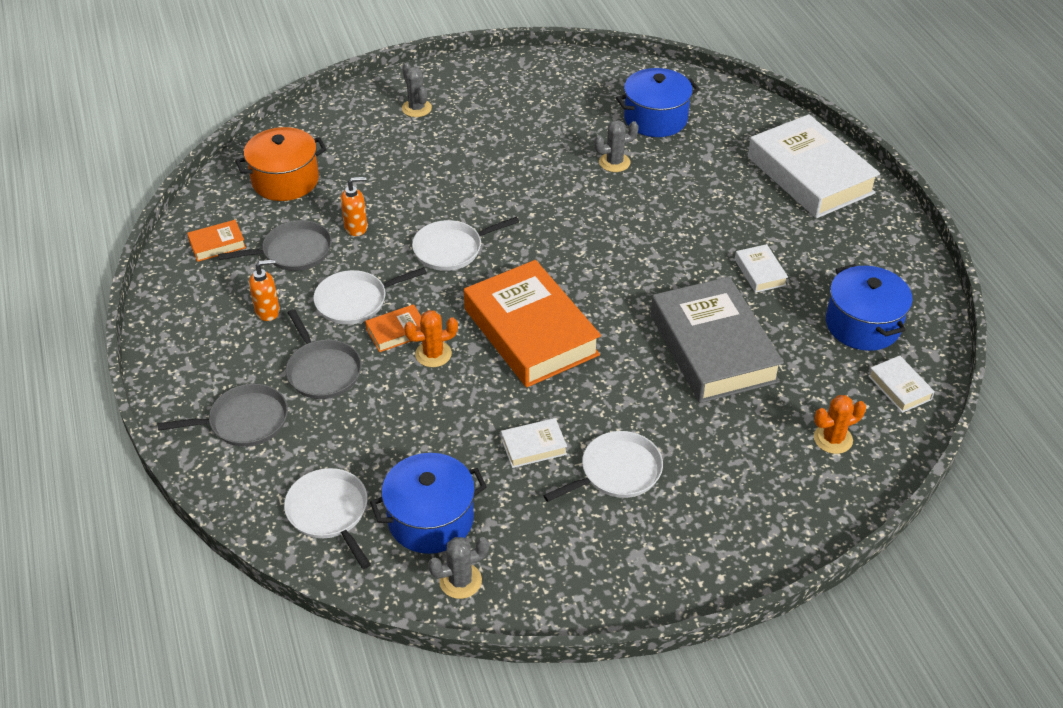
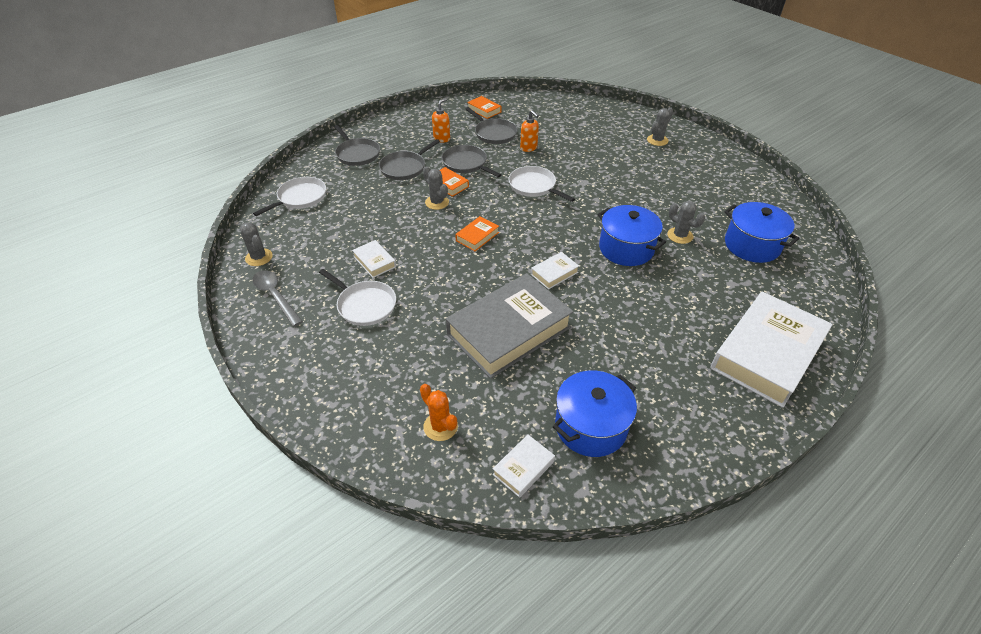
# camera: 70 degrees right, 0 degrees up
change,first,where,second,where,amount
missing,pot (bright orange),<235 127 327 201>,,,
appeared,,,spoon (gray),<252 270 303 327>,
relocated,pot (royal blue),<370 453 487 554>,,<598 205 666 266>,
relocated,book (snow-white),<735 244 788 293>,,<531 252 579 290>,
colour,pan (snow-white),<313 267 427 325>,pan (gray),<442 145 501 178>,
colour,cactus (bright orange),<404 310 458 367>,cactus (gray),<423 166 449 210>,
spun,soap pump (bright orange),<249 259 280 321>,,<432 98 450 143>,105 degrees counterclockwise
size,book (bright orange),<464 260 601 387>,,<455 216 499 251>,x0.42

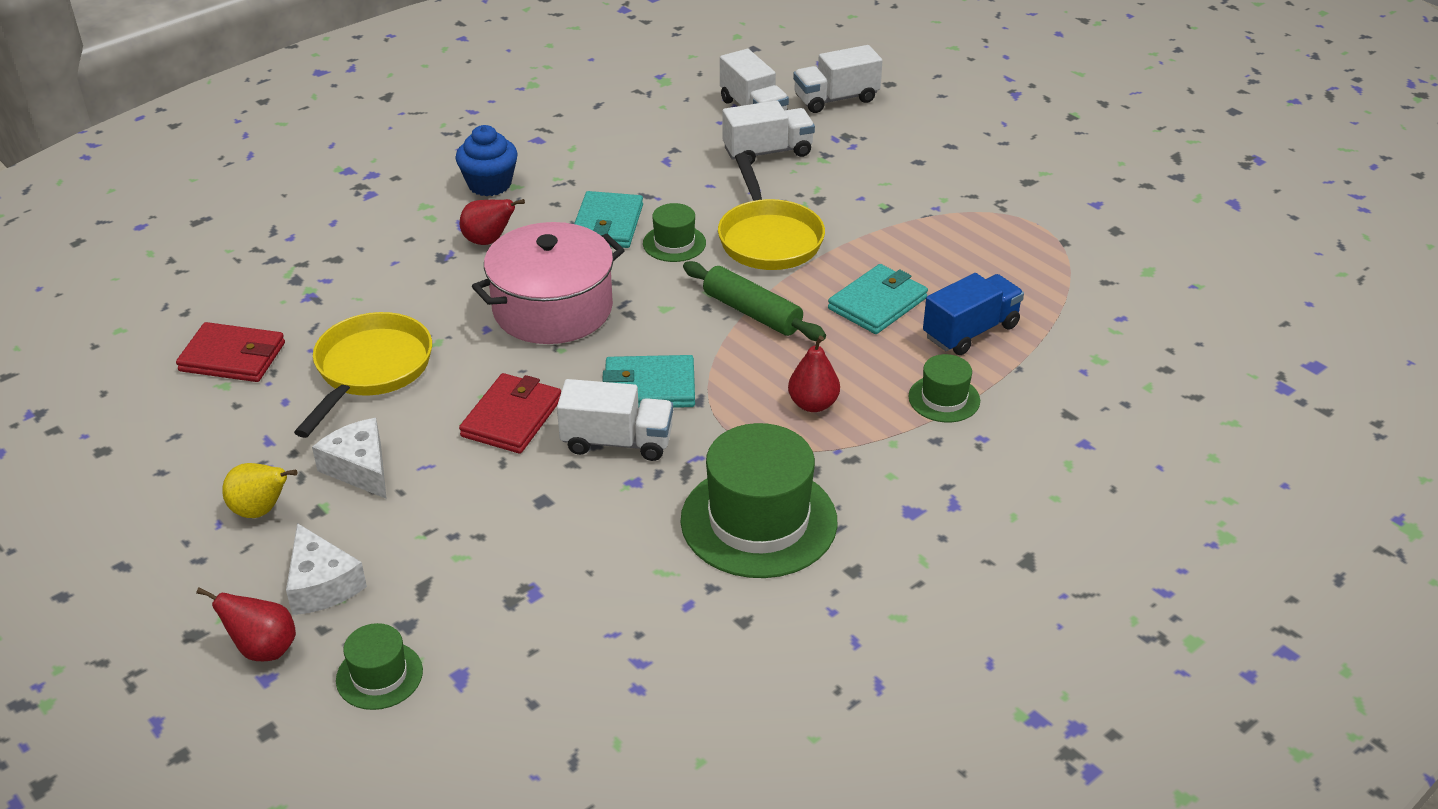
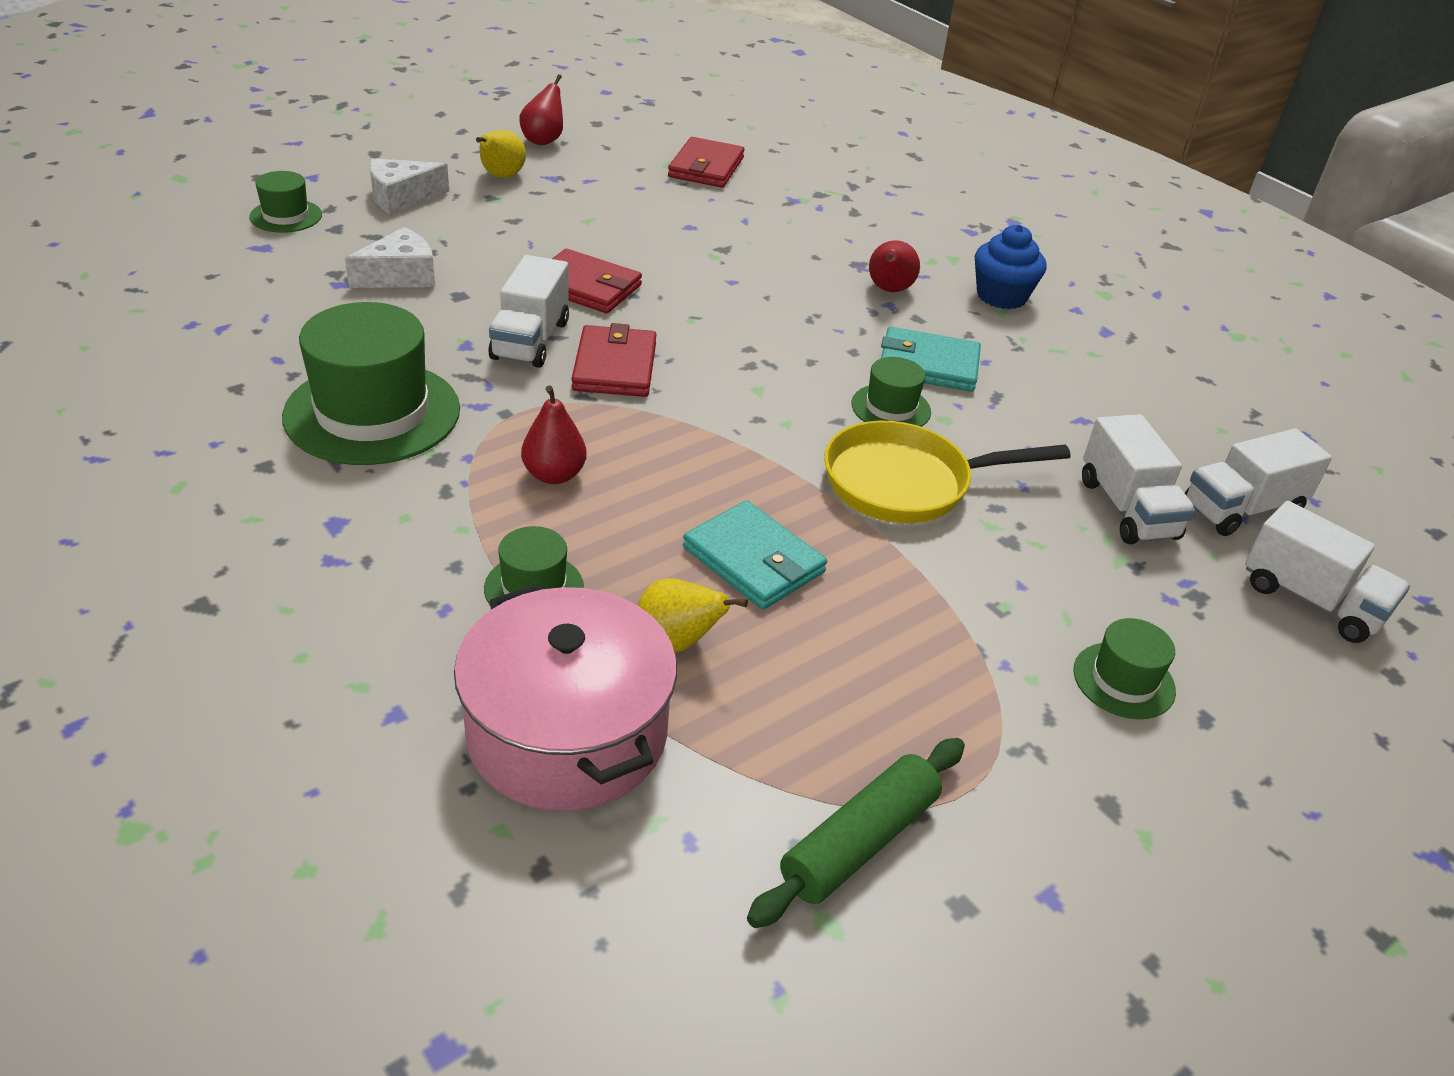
# camera: 90 degrees right, 0 degrees up
change,first,where,second,where,amount
missing,pan (yellow),<294 312 432 438>,,,
appeared,,,tall hat (green),<1073 618 1176 719>,
relocated,pear (crimson),<196 588 296 661>,,<520 74 563 145>,
relocated,cheese (snow-white),<312 418 387 499>,,<345 227 435 288>,
relocated,pot (rosy),<472 222 625 344>,,<454 584 677 811>,
relocated,pastry roller (green),<683 261 826 341>,,<747 738 965 928>,
exchanged,lorry (royal blue),<923 273 1024 355>,pear (yellow),<638 578 748 653>,
colour,card wallet (aqua),<603 355 695 408>,card wallet (crimson),<571 323 657 397>,
spun,lorry (snow-white),<793 45 883 113>,,<1245 501 1410 643>,150 degrees clockwise

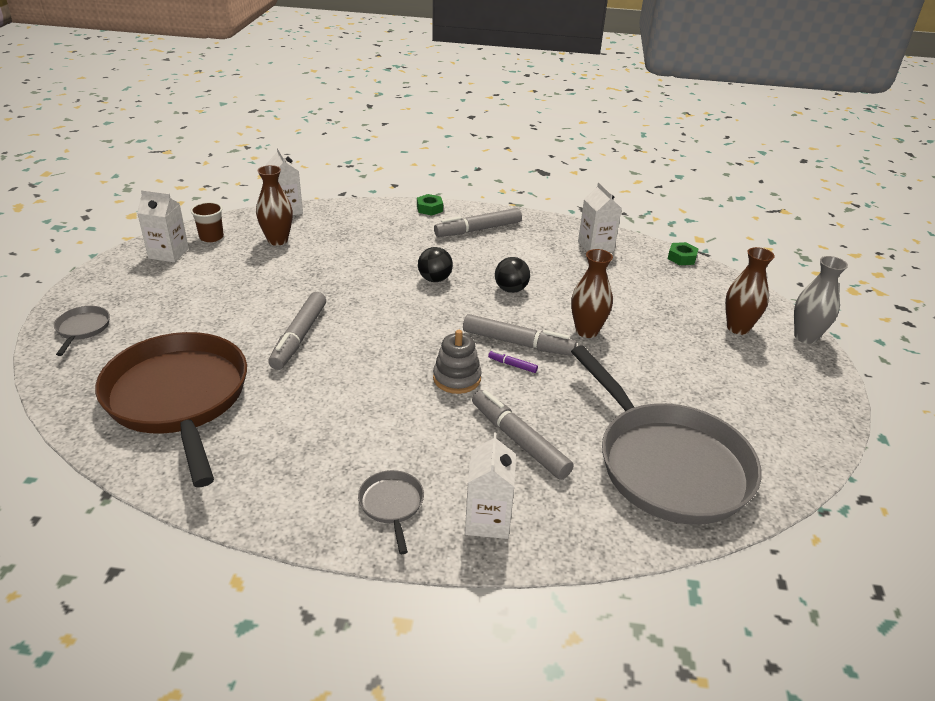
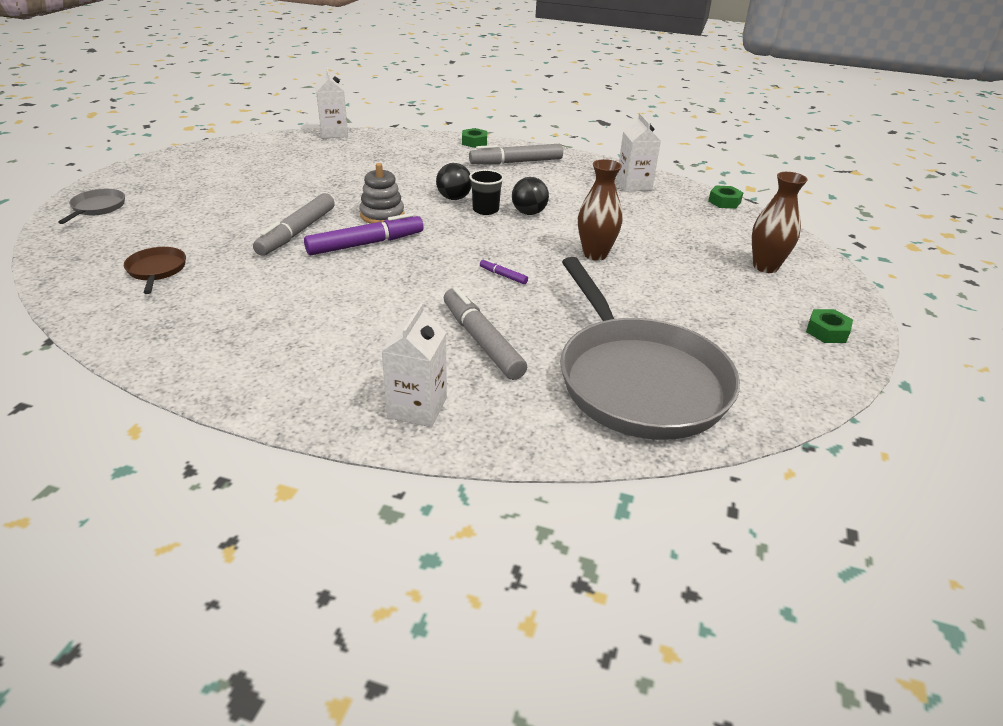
# camera: 10 degrees right, 0 degrees up
change,first,where,second,where,amount
missing,juice carton (snow-white),<137 190 189 262>,,,
missing,cup (russet),<191 202 224 242>,,,
missing,flower vase (russet),<256 165 293 246>,,,
missing,pan (gray),<358 470 424 554>,,,
missing,marker (gray),<463 314 577 356>,,,
missing,flower vase (gray),<794 256 848 344>,,,
appeared,,,marker (royal purple),<304 213 423 255>,
appeared,,,cup (black),<469 169 504 215>,
appeared,,,hex nut (green),<806 309 853 343>,
relocated,stacking rings (gray),<433 330 482 394>,,<359 163 404 224>,
size,pan (russet),<95 332 247 487>,,<124 247 186 294>,x0.40

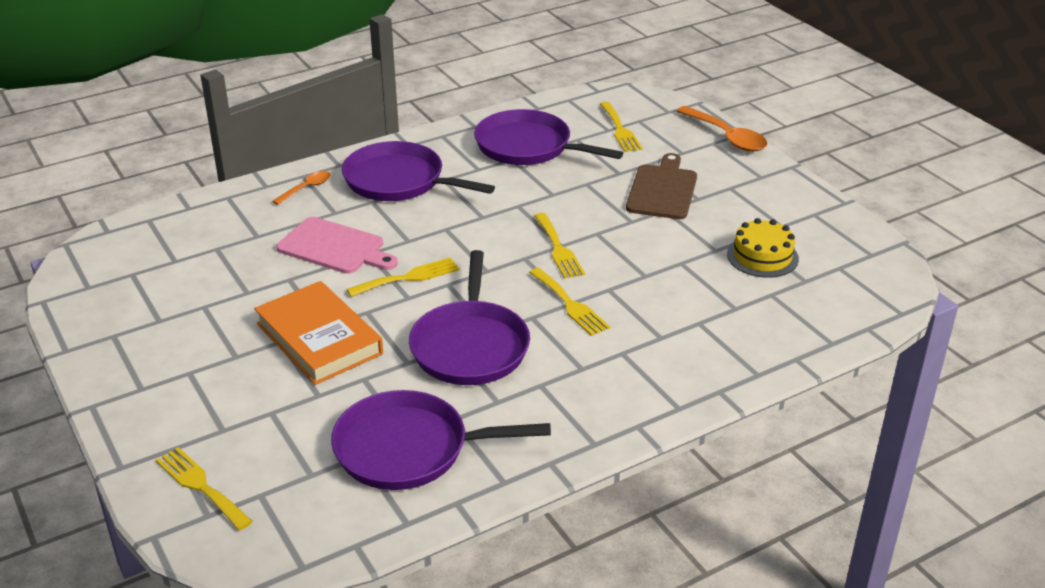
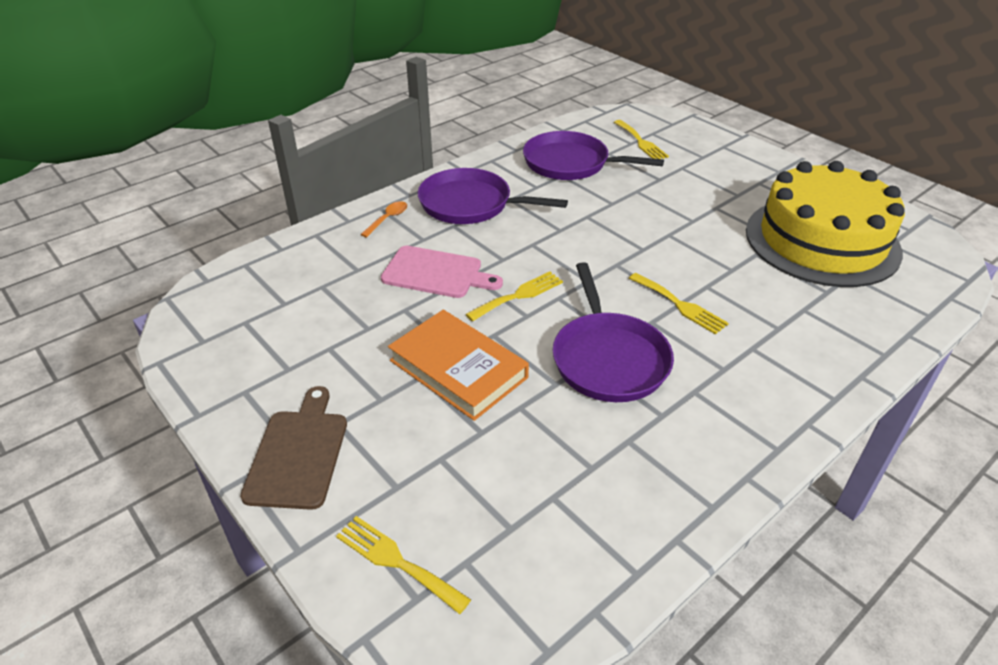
# camera: 10 degrees left, 5 degrees up
change,first,where,second,where,amount
missing,pan (royal purple),<331 390 551 490>,,,
missing,fork (yellow),<534 213 585 279>,,,
missing,spoon (bright orange),<677 106 768 151>,,,
relocated,chopping board (russet),<626 153 697 219>,,<240 386 347 510>,
size,gateau (yellow),<727 218 799 278>,,<746 161 905 287>,x2.33

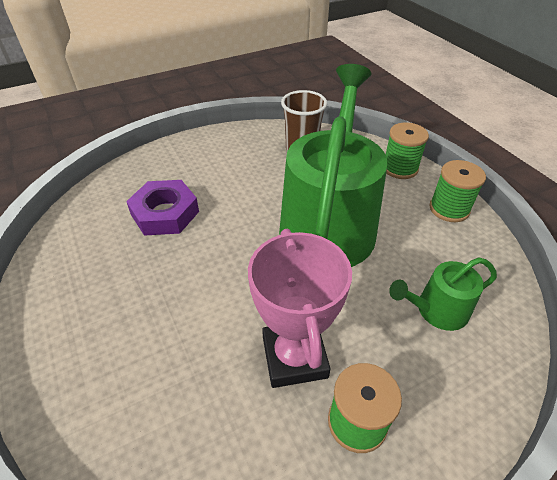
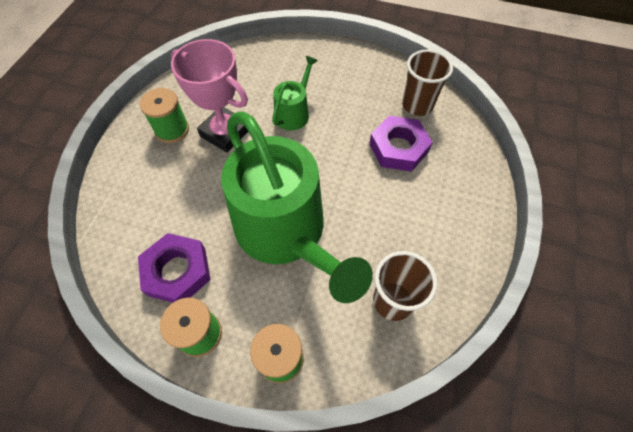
# camera: 135 degrees right, 15 degrees up
change,first,where,second,where,amount
appeared,,,hex nut (royal purple),<138 233 211 303>,
appeared,,,cup (russet),<402 49 453 116>,
relocated,sprinkling can (green),<389 257 497 331>,,<272 56 318 131>,

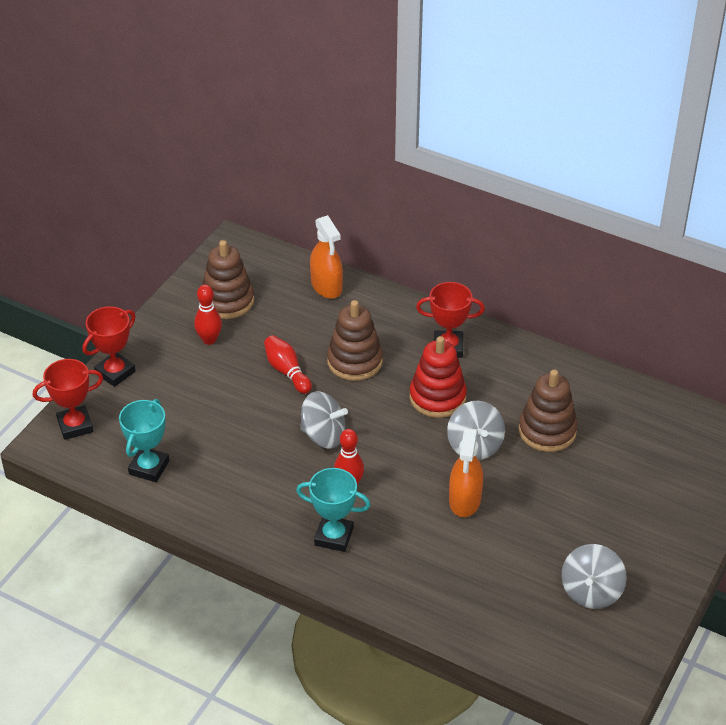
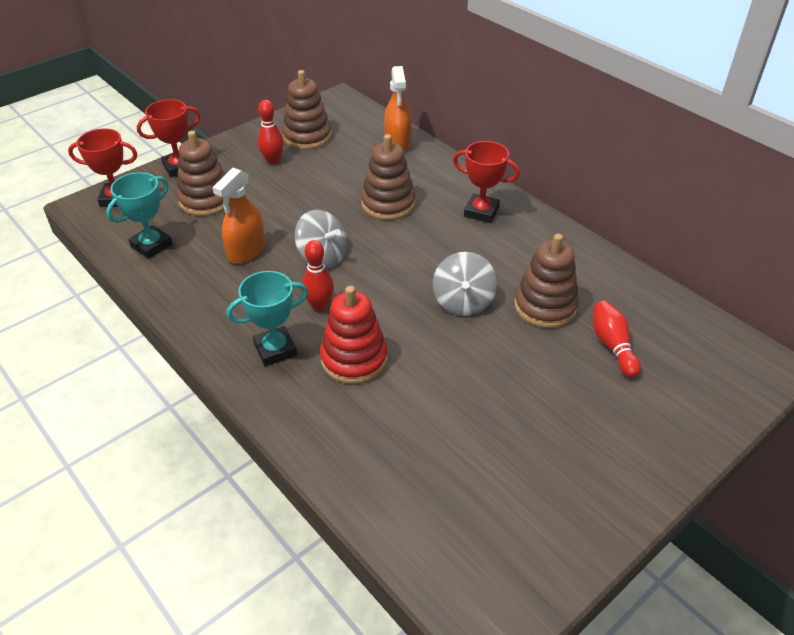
# camera: 20 degrees right, 0 degrees up
change,first,where,second,where,amount
missing,toy top (gray),<561 544 627 609>,,,
appeared,,,stacking rings (russet),<177 130 229 216>,
relocated,skittle (crimson),<264 335 312 394>,,<593 301 641 378>,
relocated,stacking rings (crimson),<409 336 467 418>,,<320 286 388 384>,
relocated,spray bottle (bright orange),<449 428 483 517>,,<212 168 265 264>,
spun,trophy (aqua),<296 468 371 552>,,<227 271 308 366>,60 degrees counterclockwise

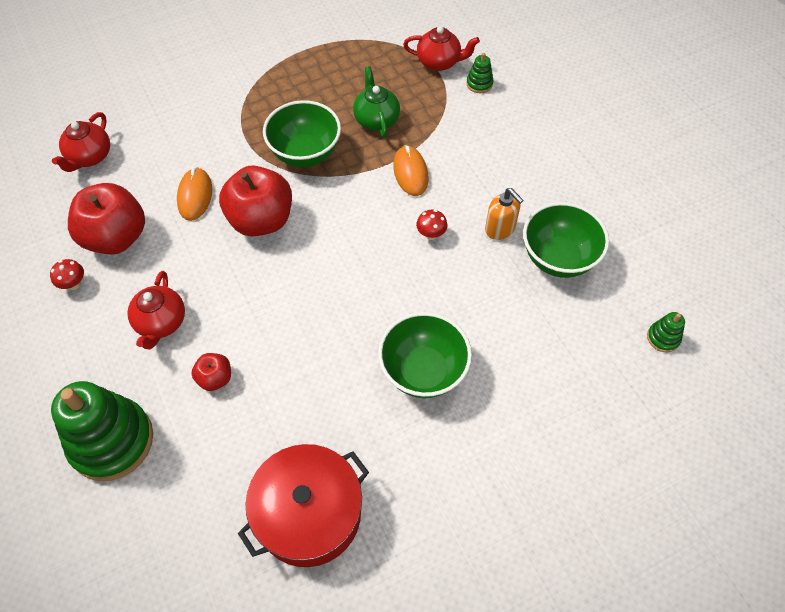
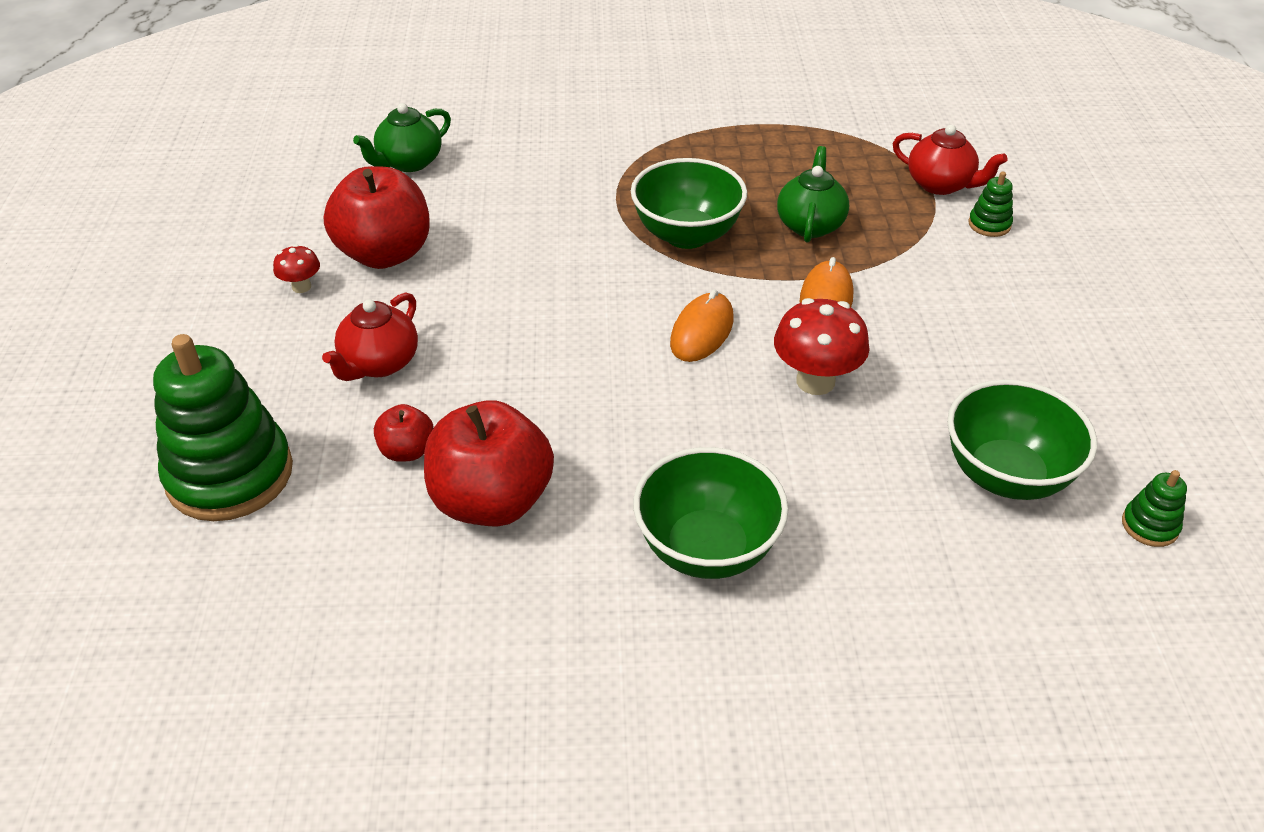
# camera: 25 degrees right, 15 degrees down
change,first,where,second,where,amount
missing,pot (crimson),<238 444 369 567>,,,
missing,soap pump (bright orange),<485 188 524 240>,,,
relocated,mouse (bright orange),<177 167 212 221>,,<670 289 734 362>,
relocated,toy apple (crimson),<219 166 292 236>,,<424 400 554 527>,
relocated,stacking rings (green),<647 312 685 352>,,<1122 470 1187 547>,
colour,teapot (crimson),<52 112 110 172>,teapot (green),<353 103 451 172>,
size,mushroom (crimson),<416 210 448 240>,,<774 298 870 395>,x1.87

